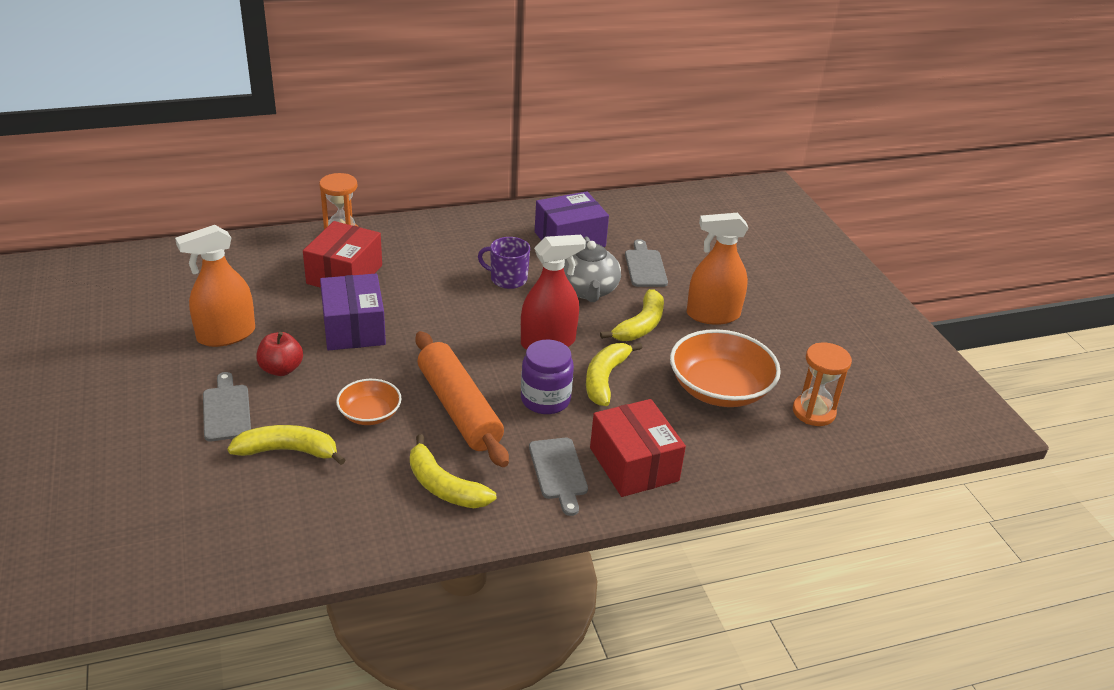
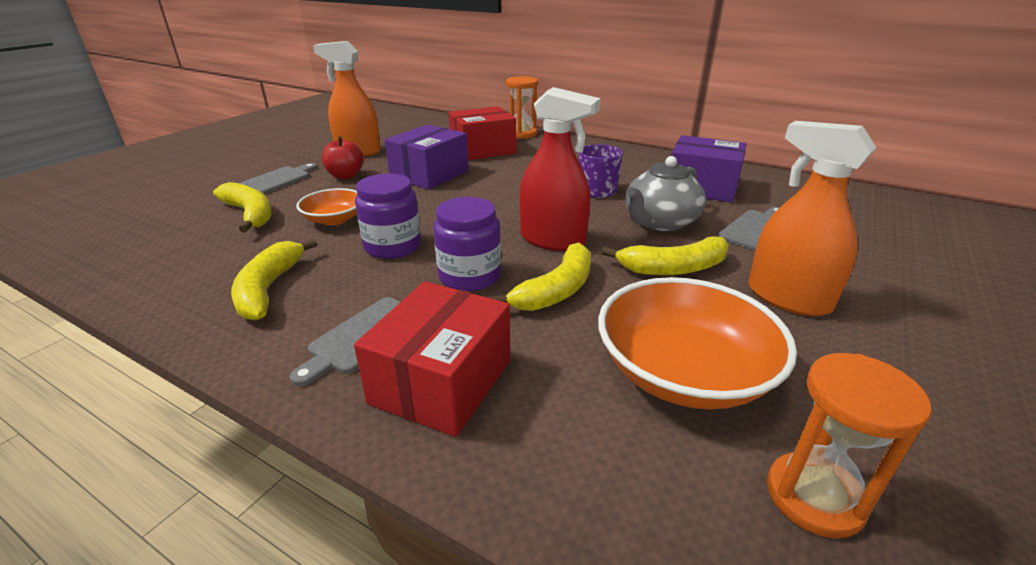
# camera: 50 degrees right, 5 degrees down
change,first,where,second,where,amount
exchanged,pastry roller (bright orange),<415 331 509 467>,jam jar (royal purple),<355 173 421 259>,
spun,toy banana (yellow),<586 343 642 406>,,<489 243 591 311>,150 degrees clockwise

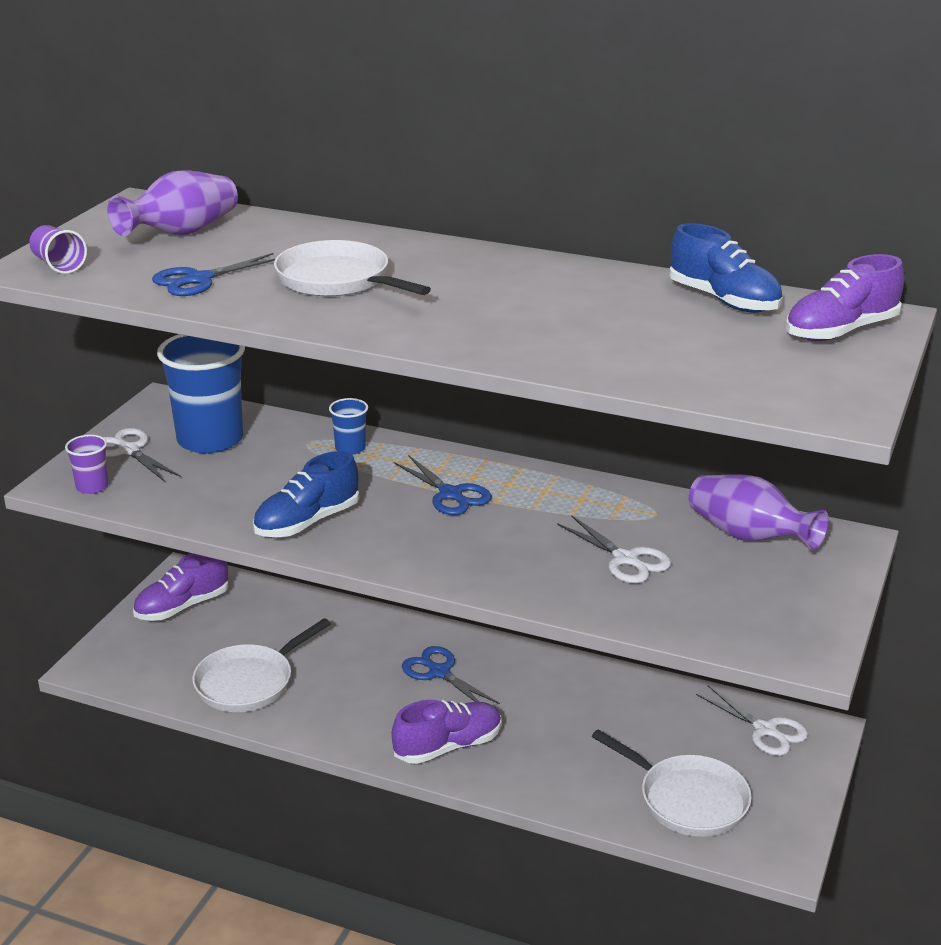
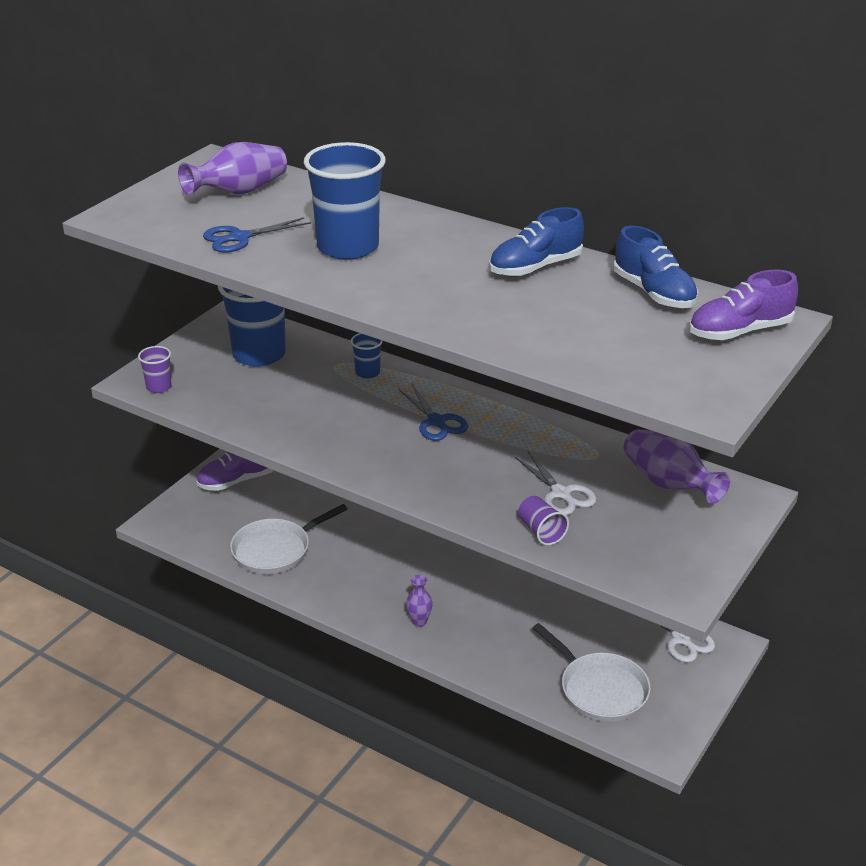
# camera: 10 degrees right, 5 degrees up
change,first,where,second,where,amount
missing,scissors (snow-white),<103 428 181 482>,,,
missing,scissors (royal blue),<402 646 500 704>,,,
relocated,cup (royal purple),<29 225 87 274>,,<518 496 569 545>,
relocated,shoe (royal blue),<253 451 359 537>,,<489 207 584 277>,
exchanged,pan (snow-white),<274 240 431 296>,cup (royal blue),<304 142 386 260>,
exchanged,shoe (royal purple),<392 700 502 764>,flower vase (royal purple),<406 575 432 627>,

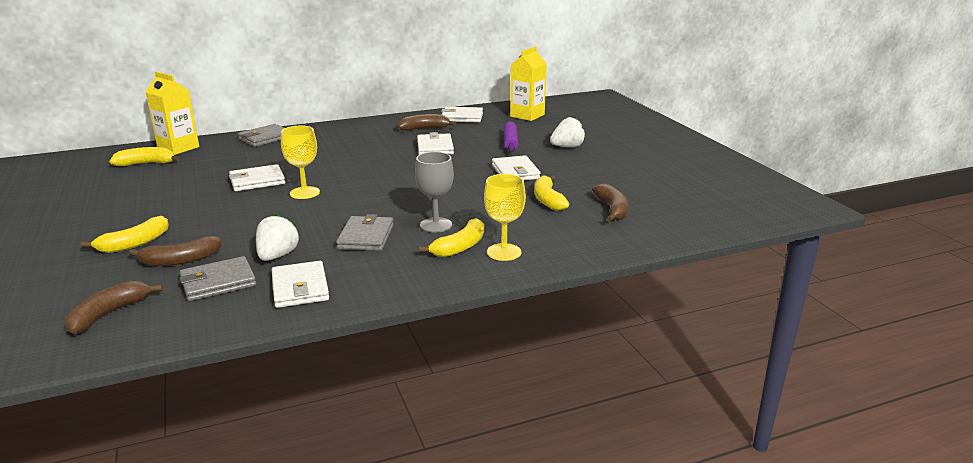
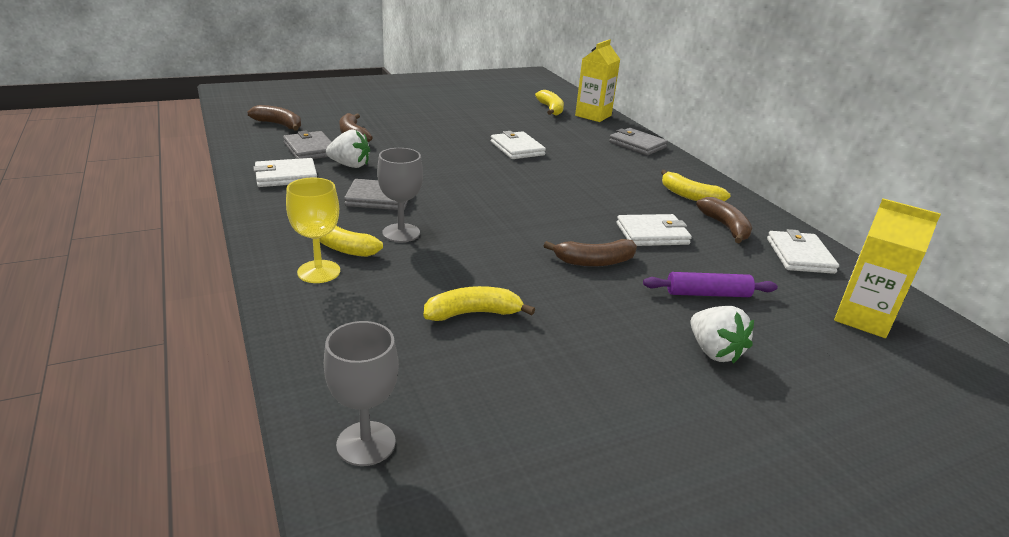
# camera: 85 degrees right, 5 degrees up
change,first,where,second,where,amount
missing,goblet (yellow),<281 126 320 199>,,,
missing,card wallet (snow-white),<492 155 540 180>,,,
appeared,,,goblet (gray),<324 321 399 466>,
relocated,toy banana (yellow),<81 216 169 253>,,<661 170 731 201>,
relocated,toy banana (russet),<592 184 629 222>,,<544 239 637 267>,

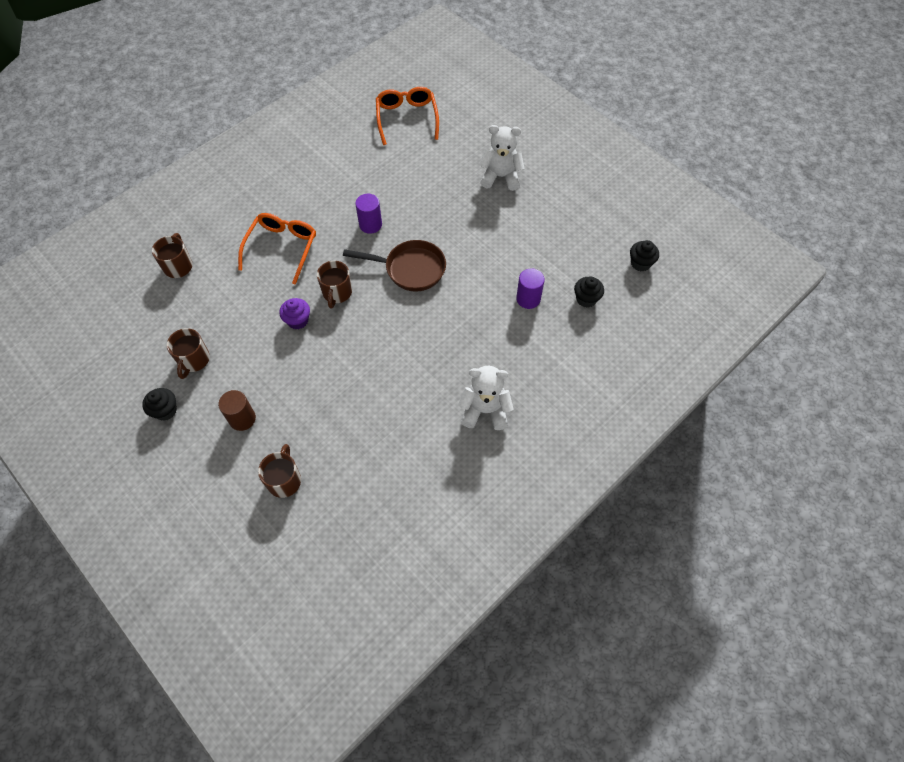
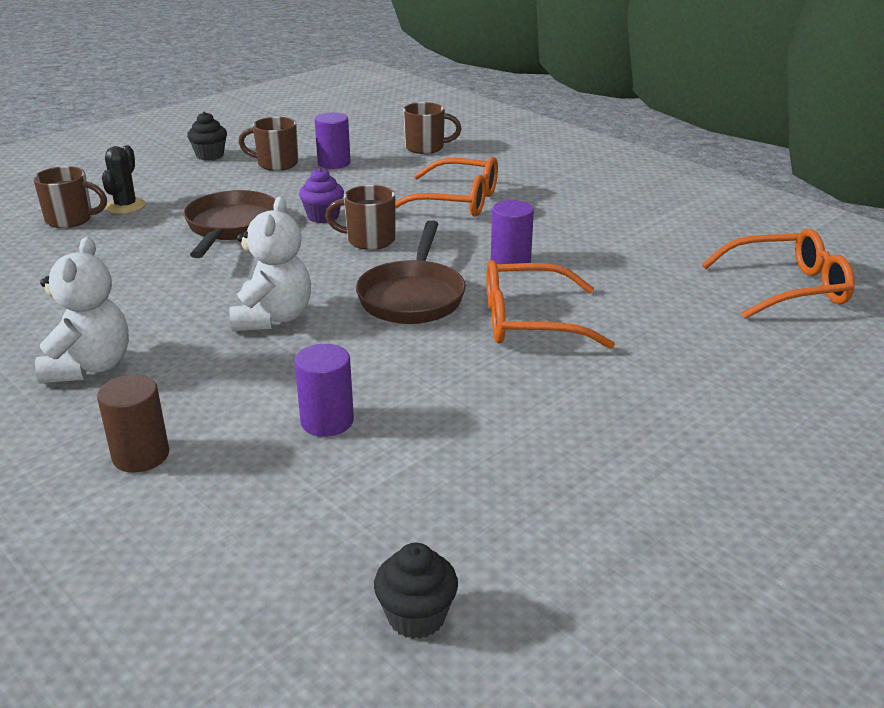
# camera: 90 degrees right, 30 degrees down
change,first,where,second,where,amount
missing,fairy cake (black),<574 277 604 308>,,,
appeared,,,cactus (black),<102 145 146 214>,
appeared,,,pan (russet),<183 190 275 258>,
appeared,,,solid cylinder (royal purple),<315 112 351 169>,
appeared,,,spectacles (bright orange),<486 260 615 349>,
relocated,solid cylinder (russet),<218 390 256 431>,,<97 374 169 473>,
relocated,teddy (snow-white),<479 125 525 191>,,<229 196 311 331>,

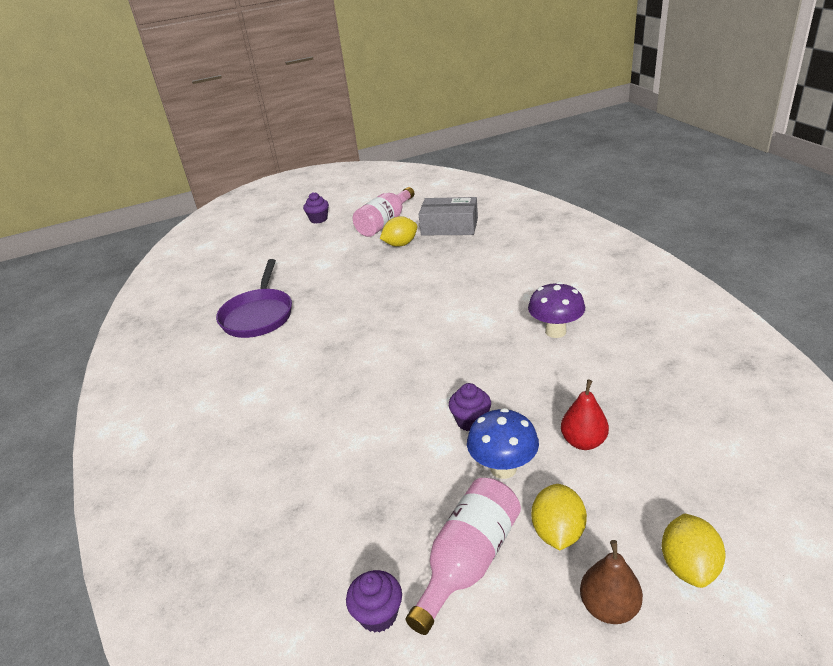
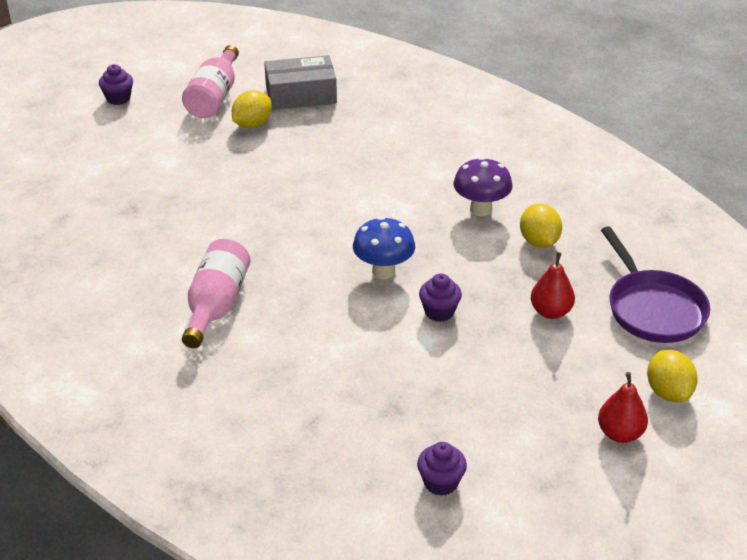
# camera: 25 degrees left, 5 degrees up
change,first,where,second,where,amount
relocated,pan (royal purple),<216 259 292 338>,,<601 226 710 343>,
relocated,drink bottle (rosy),<406 478 521 635>,,<182 239 251 348>,
relocated,mushroom (royal blue),<467 408 539 479>,,<353 217 415 279>,
relocated,lemon (yellow),<531 484 587 550>,,<520 204 562 248>,
colour,pear (russet),<580 540 643 624>,pear (crimson),<598 372 648 443>,

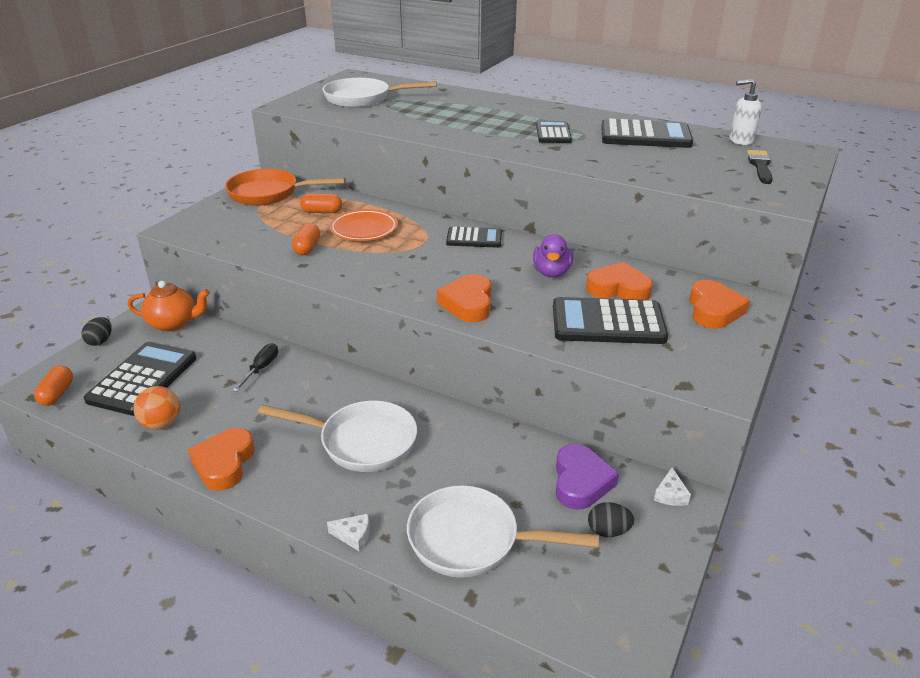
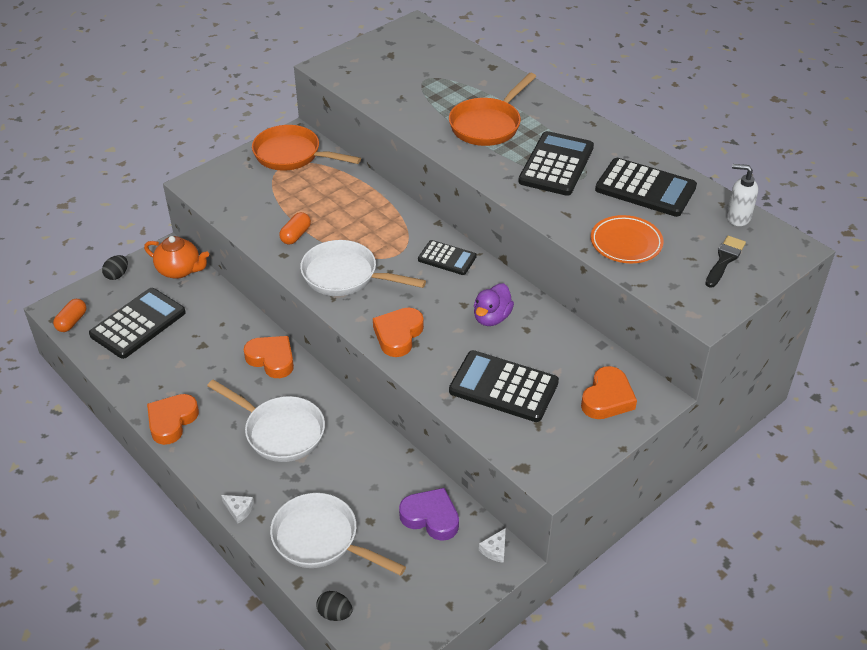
# camera: 20 degrees right, 10 degrees up
change,first,where,second,where,amount
missing,sphere (bright orange),<133 386 180 430>,,,
missing,screwdriver (black),<232 343 278 392>,,,
missing,capsule (bright orange),<300 194 342 213>,,,
appeared,,,pan (bright orange),<449 73 537 146>,
relocated,pan (snow-white),<323 78 437 108>,,<300 240 426 296>,
relocated,plate (bright orange),<329 209 398 241>,,<591 215 664 263>,
relocated,heart shape (bright orange),<586 262 653 300>,,<243 336 294 378>,
relocated,toy egg (black),<588 502 634 537>,,<316 591 352 621>,
spun,heart shape (royal purple),<556 444 619 510>,,<399 488 459 541>,90 degrees counterclockwise
size,pocket calculator (black),<536 121 572 143>,,<518 131 594 196>,x1.67

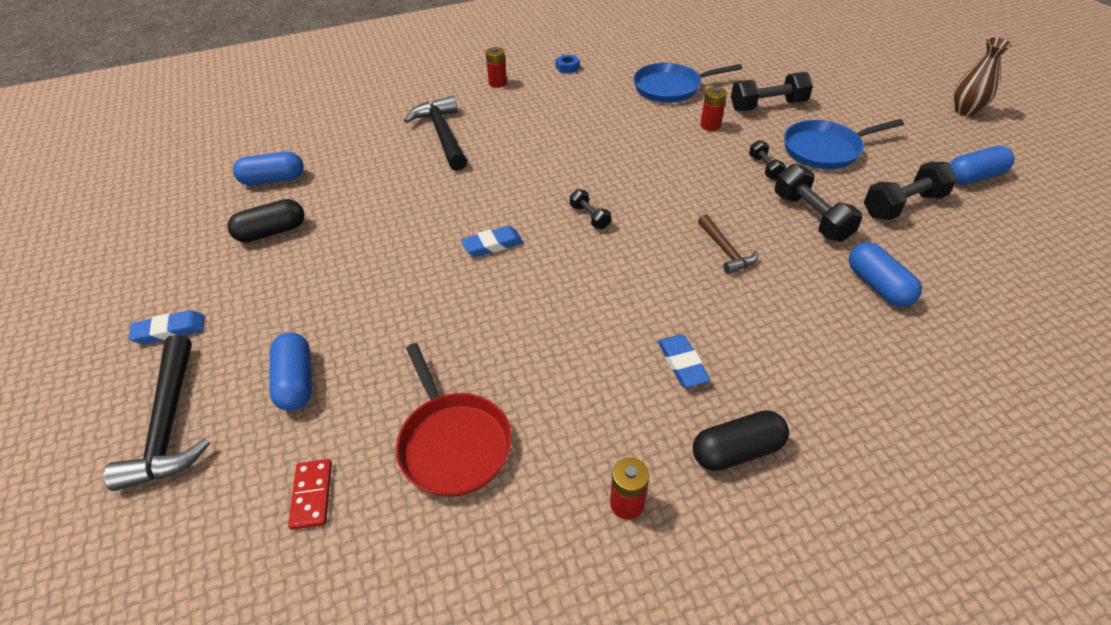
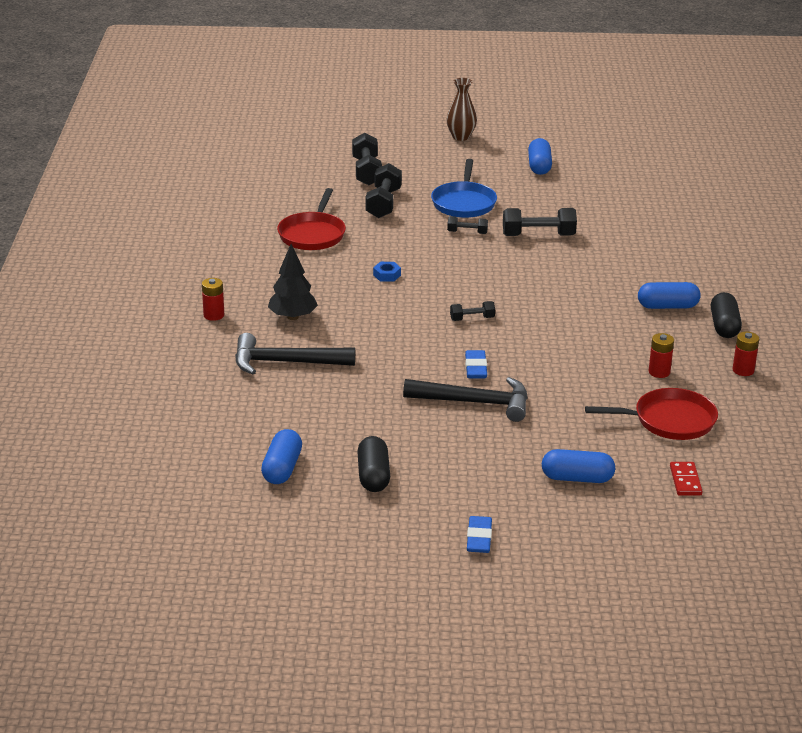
# camera: 70 degrees left, 15 degrees down
change,first,where,second,where,amount
missing,gum eraser (royal blue),<658 334 710 387>,,,
missing,carpenter's hammer (russet),<698 214 758 274>,,,
appeared,,,tree (black),<268 244 318 320>,
relocated,carpenter's hammer (black),<103 335 210 491>,,<403 377 528 422>,
relocated,hex nut (royal blue),<555 55 580 73>,,<373 262 401 282>,
relocated,power cell (crimson),<700 87 727 131>,,<649 333 674 378>,
relocated,capsule (royal blue),<849 242 922 307>,,<638 282 701 309>,
relocated,hand weight (black),<864 162 957 220>,,<352 133 382 185>,
colour,pan (royal blue),<633 63 742 103>,pan (crimson),<277 188 346 250>,
spun,domino (crimson),<288 459 332 530>,,<670 462 703 496>,75 degrees clockwise

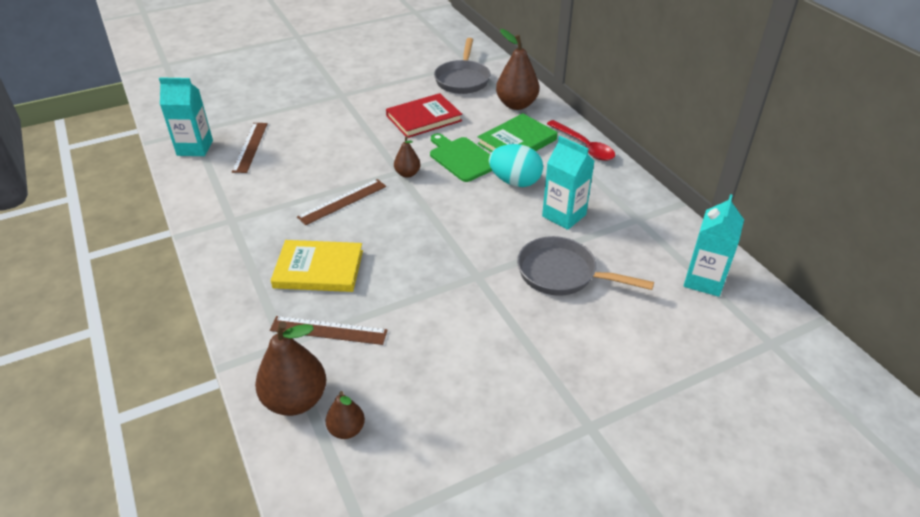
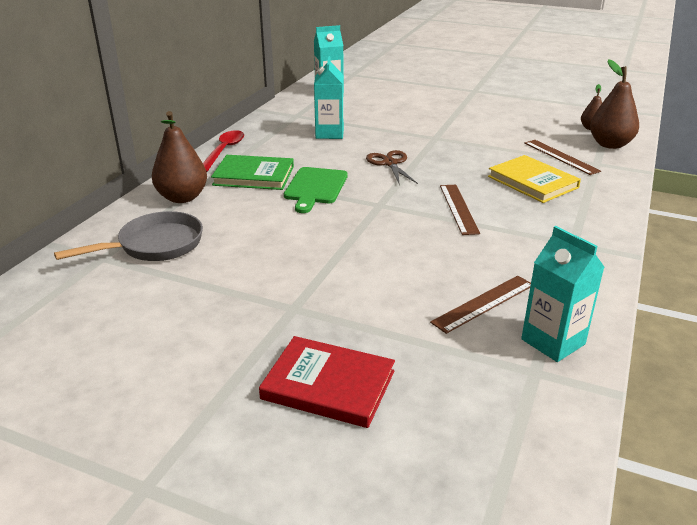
# camera: 130 degrees left, 10 degrees down
change,first,where,second,where,amount
missing,pear (russet),<394 136 420 178>,,,
missing,toy egg (aqua),<489 144 543 187>,,,
missing,pan (gray),<517 236 654 296>,,,
appeared,,,scissors (russet),<366 150 418 185>,
relocated,book (crimson),<386 93 462 138>,,<259 336 395 428>,
spun,ruler (russet),<297 179 386 225>,,<440 185 480 235>,75 degrees clockwise

